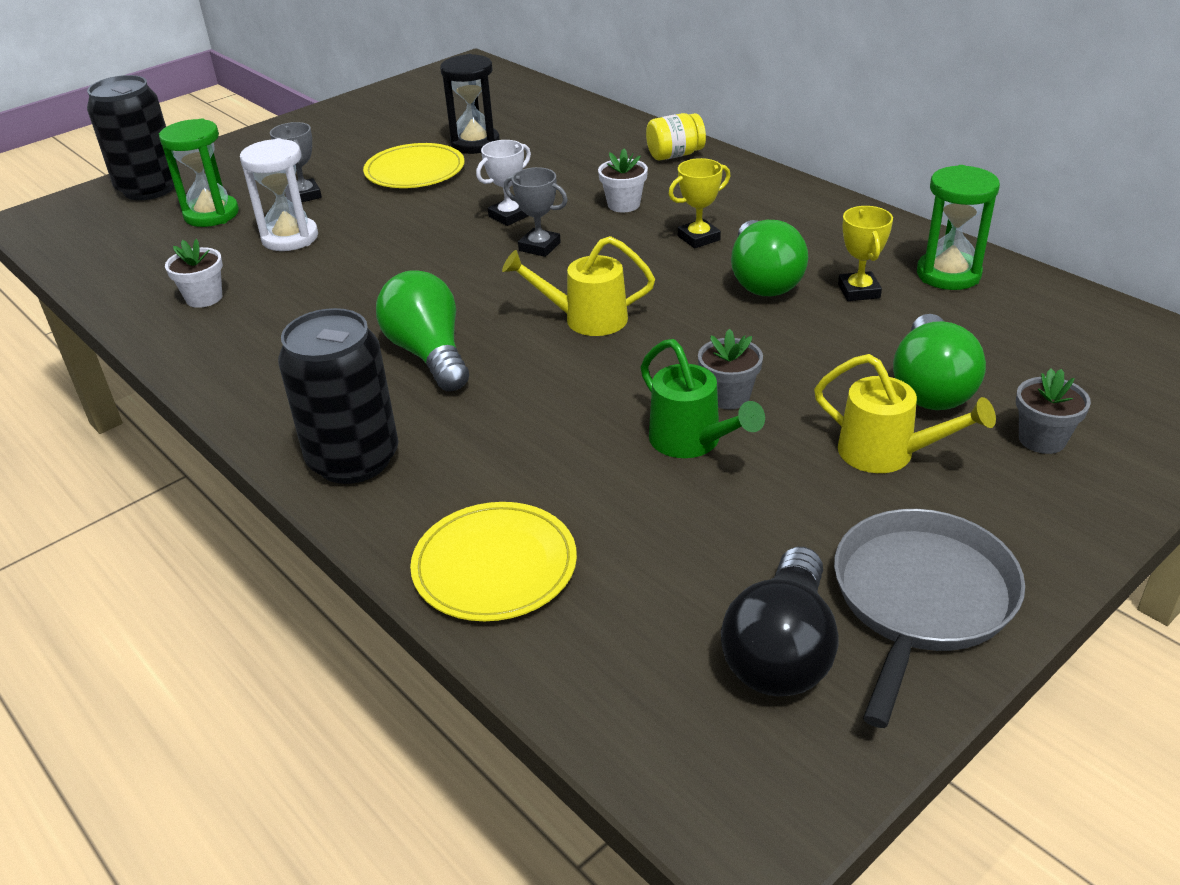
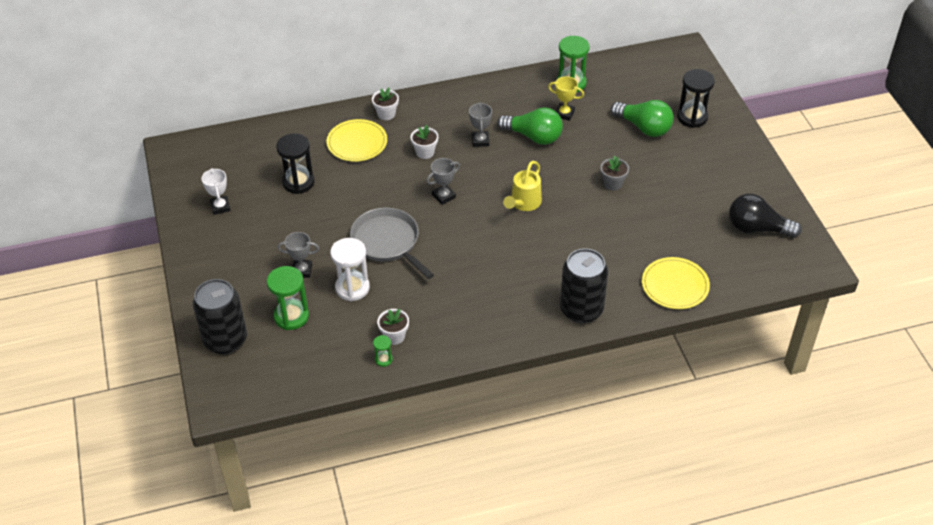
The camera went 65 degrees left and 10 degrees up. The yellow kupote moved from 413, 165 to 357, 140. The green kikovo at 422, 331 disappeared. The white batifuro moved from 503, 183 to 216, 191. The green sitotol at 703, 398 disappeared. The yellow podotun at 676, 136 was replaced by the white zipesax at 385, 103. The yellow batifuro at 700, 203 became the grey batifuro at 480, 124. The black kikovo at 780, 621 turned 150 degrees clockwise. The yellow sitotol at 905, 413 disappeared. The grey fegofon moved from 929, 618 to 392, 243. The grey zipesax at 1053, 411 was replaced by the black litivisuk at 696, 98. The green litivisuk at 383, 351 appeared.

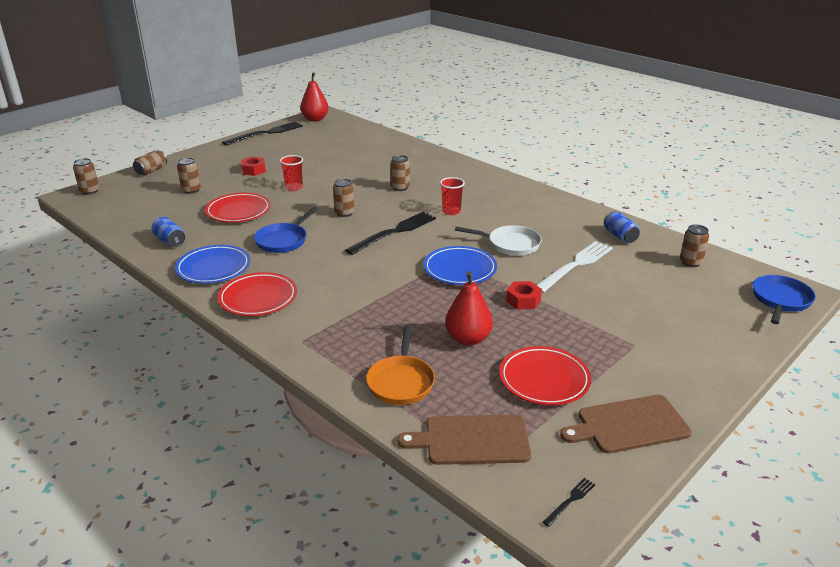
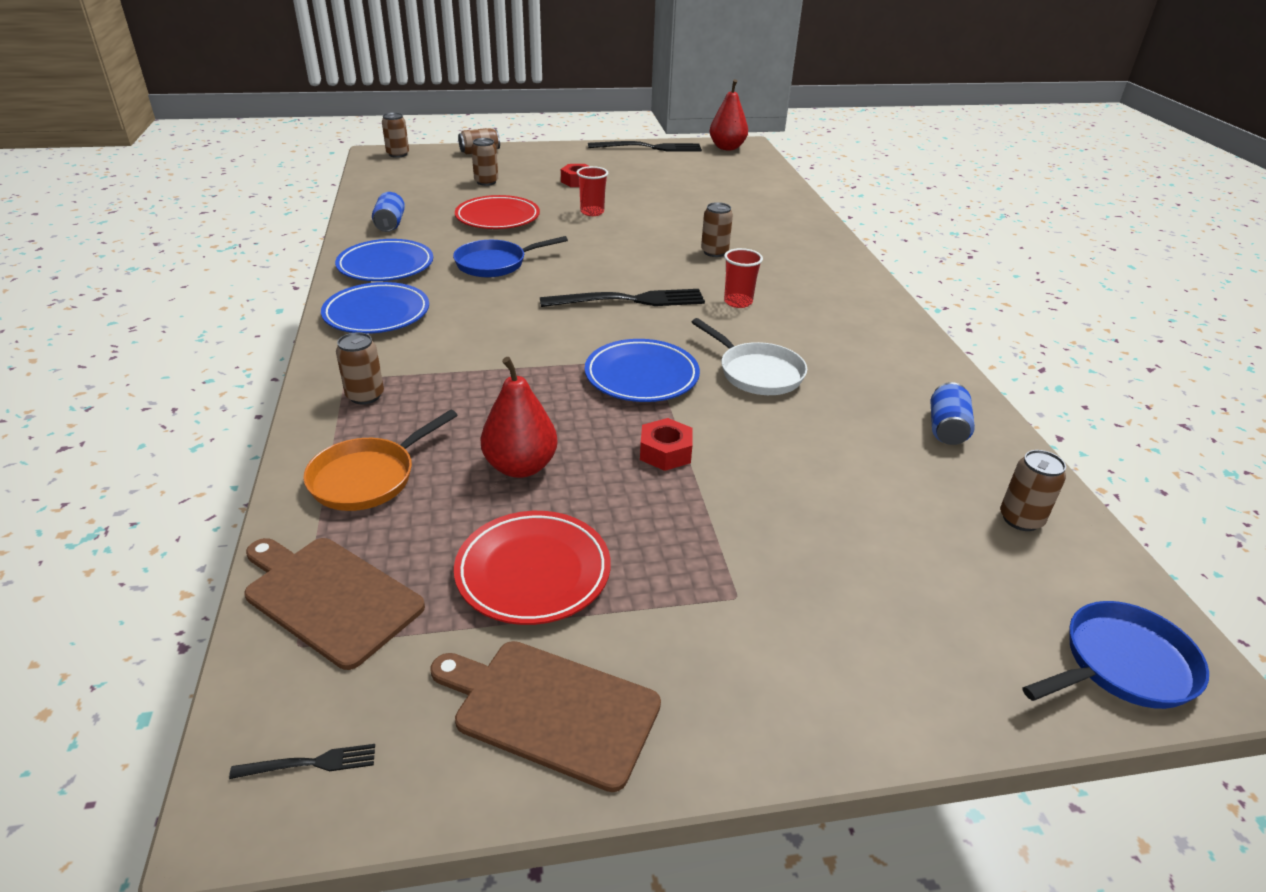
The camera went 35 degrees right and 5 degrees up. The red kupote at 257, 294 became the blue kupote at 375, 308. The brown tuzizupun moved from 344, 198 to 360, 368. The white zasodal at 575, 267 disappeared.

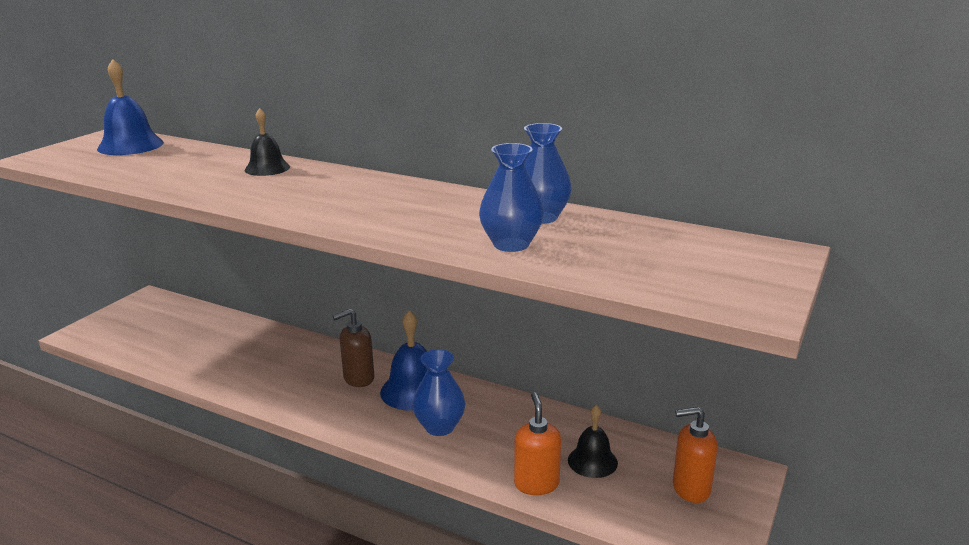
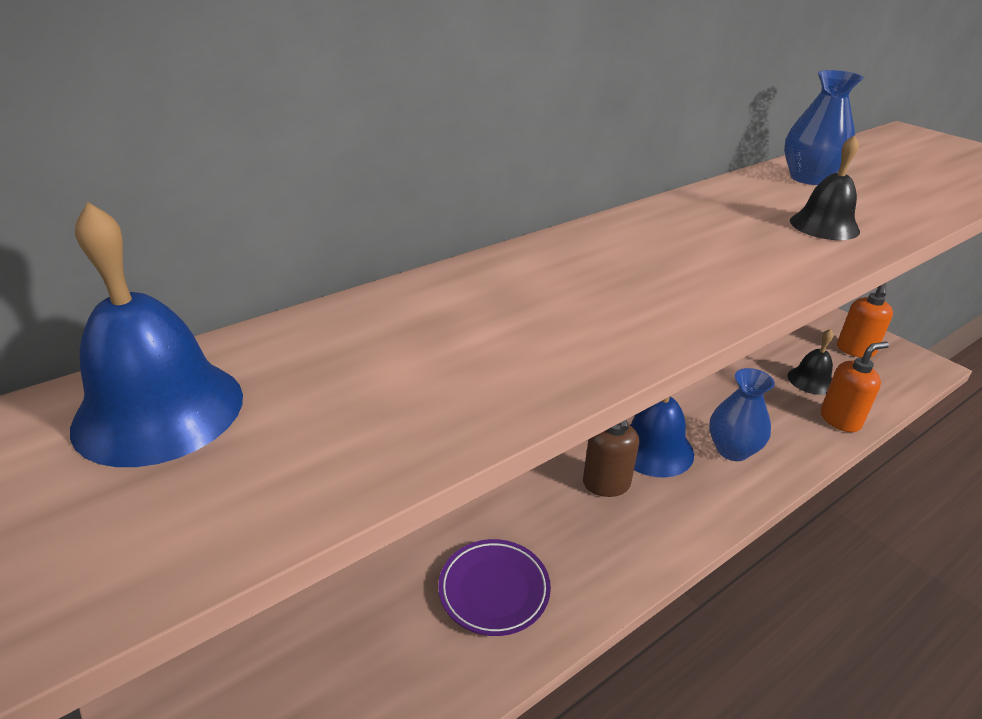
The camera went 65 degrees left and 10 degrees up. The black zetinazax moved from 267, 142 to 825, 187. The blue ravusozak at 511, 197 disappeared. The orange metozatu at 537, 443 turned 135 degrees clockwise. The purple kupote at 494, 587 appeared.

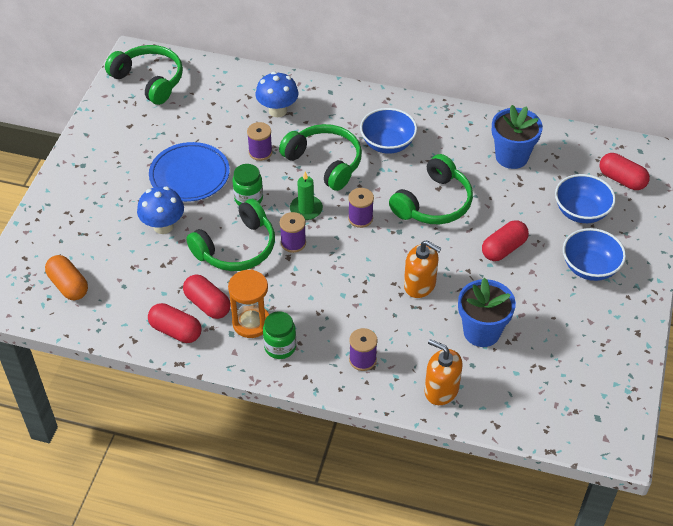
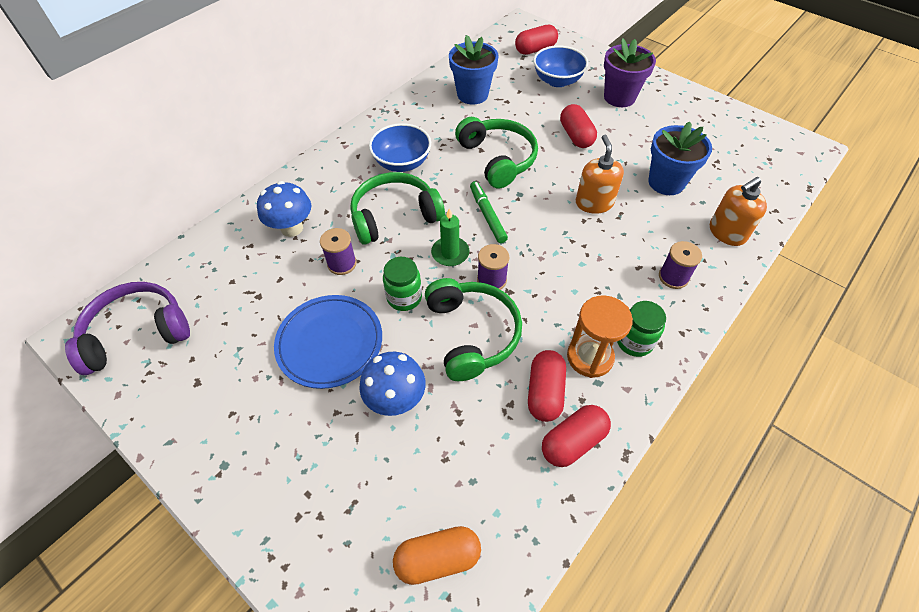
The camera went 65 degrees left and 5 degrees up. The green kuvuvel at 144, 75 became the purple kuvuvel at 127, 328. The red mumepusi at 207, 296 turned 60 degrees counterclockwise. The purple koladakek at 361, 208 was replaced by the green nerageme at 489, 212. The orange metozatu at 423, 269 turned 60 degrees counterclockwise. The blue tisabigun at 594, 254 was replaced by the purple zipesax at 630, 72.

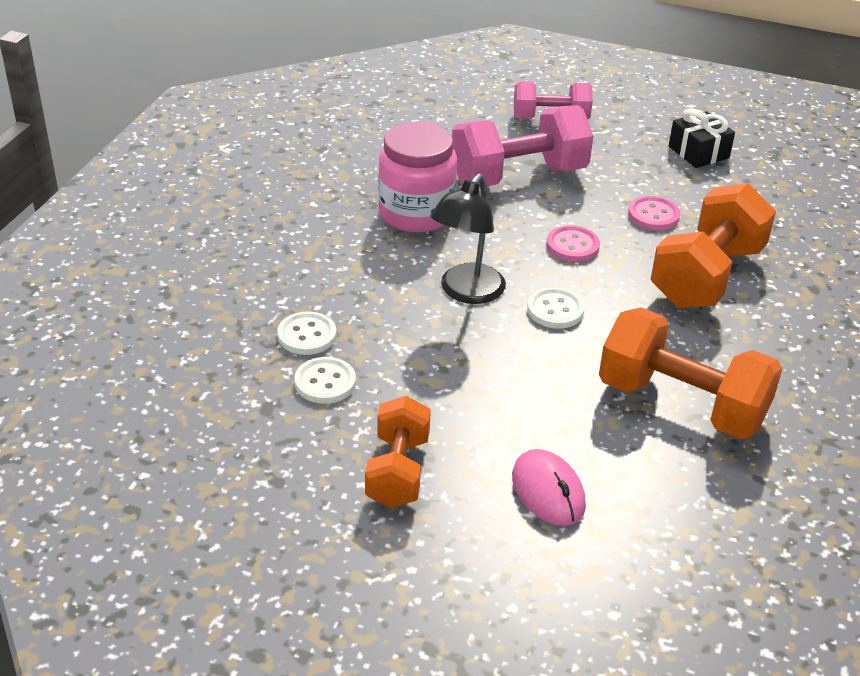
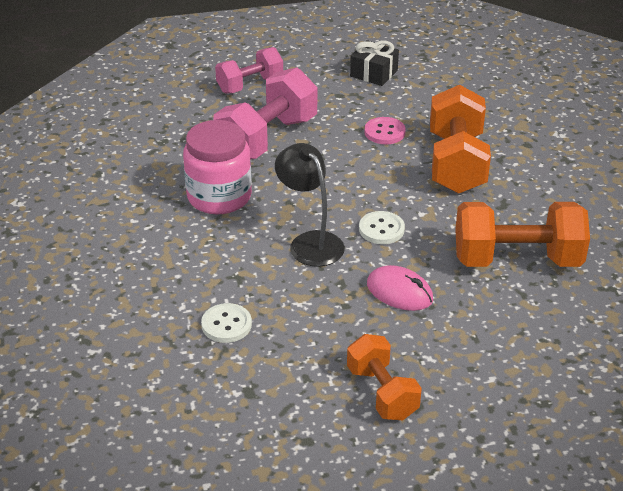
The camera went 30 degrees left and 0 degrees up. The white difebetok at 325, 380 disappeared. The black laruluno at 468, 239 turned 150 degrees clockwise. The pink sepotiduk moved from 549, 487 to 400, 288. The pink difebetok at 573, 243 disappeared.

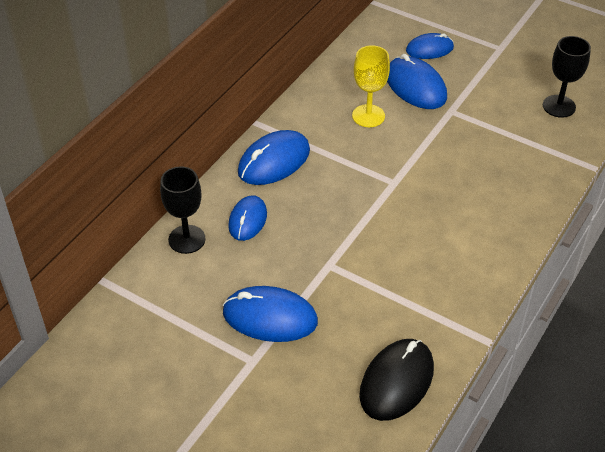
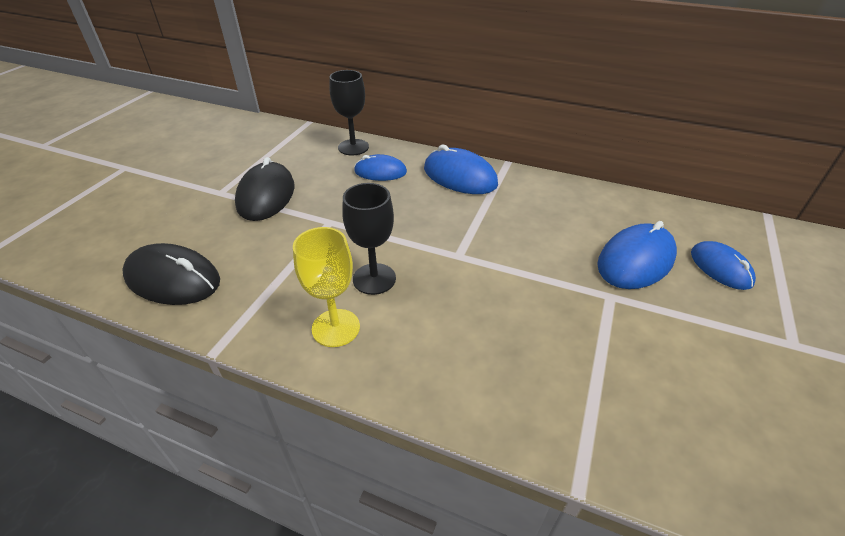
The camera went 80 degrees right and 5 degrees down. The blue sepotiduk at 270, 314 became the black sepotiduk at 264, 189. The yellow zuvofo moved from 371, 86 to 326, 287. The black zuvofo moved from 567, 77 to 369, 239.

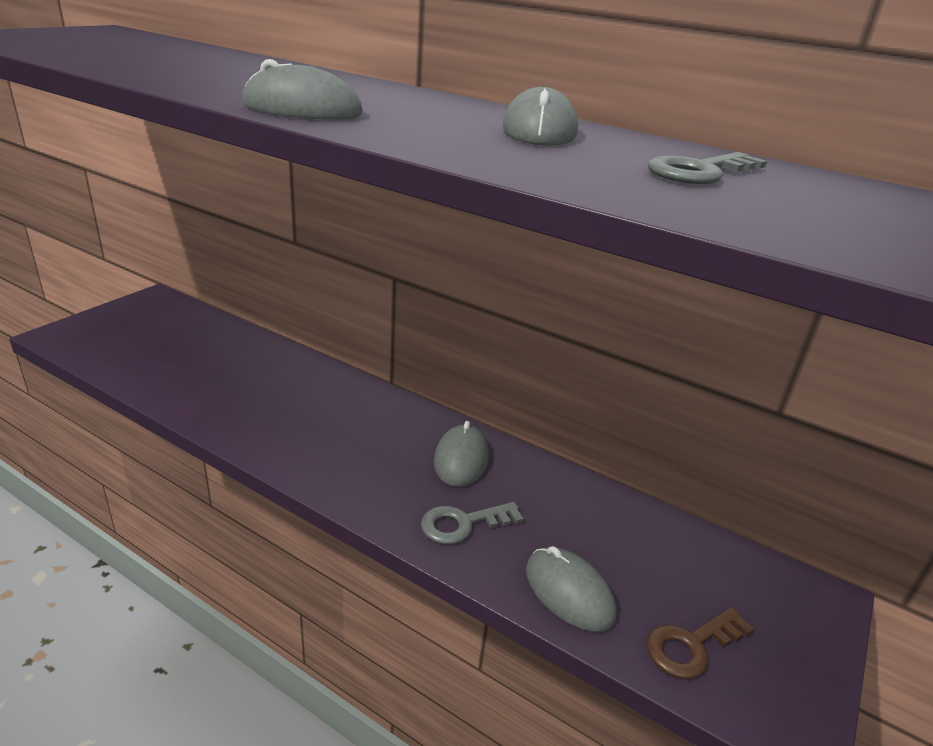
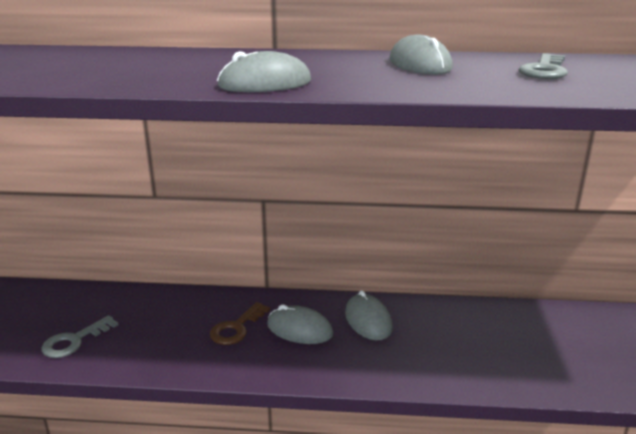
The camera went 25 degrees left and 5 degrees down. The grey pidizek moved from 472, 523 to 80, 336. The grey sepotiduk moved from 571, 588 to 300, 324. The brown pidizek moved from 700, 643 to 240, 323.

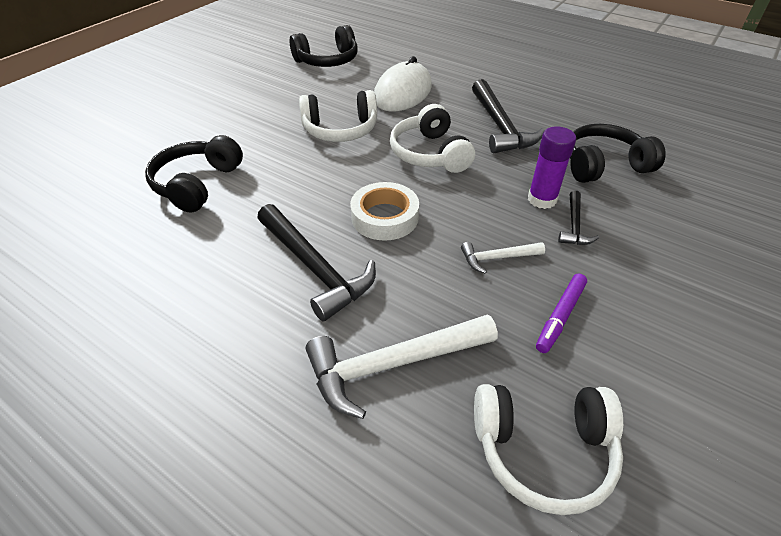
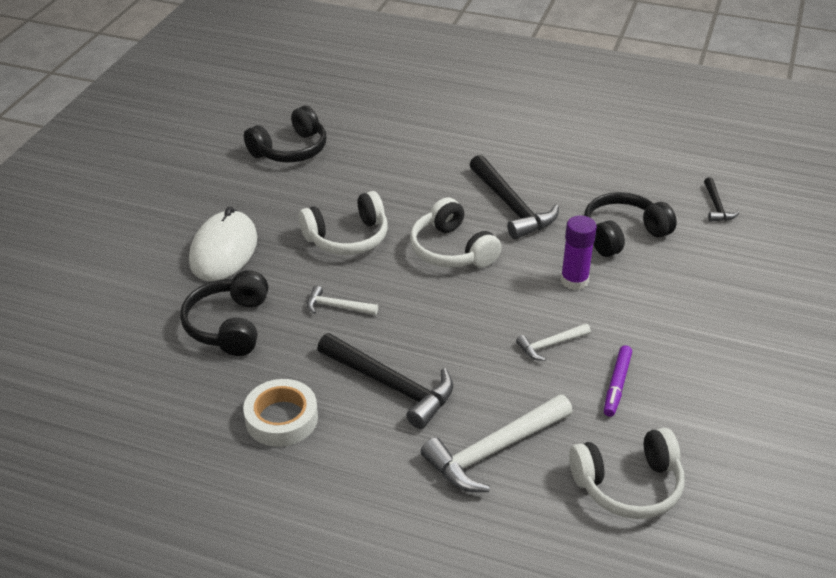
The camera went 15 degrees left and 5 degrees down. The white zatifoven moved from 384, 211 to 280, 413. The white sepotiduk moved from 403, 84 to 223, 243. The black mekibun moved from 578, 218 to 722, 199. The white mekibun at 342, 300 appeared.

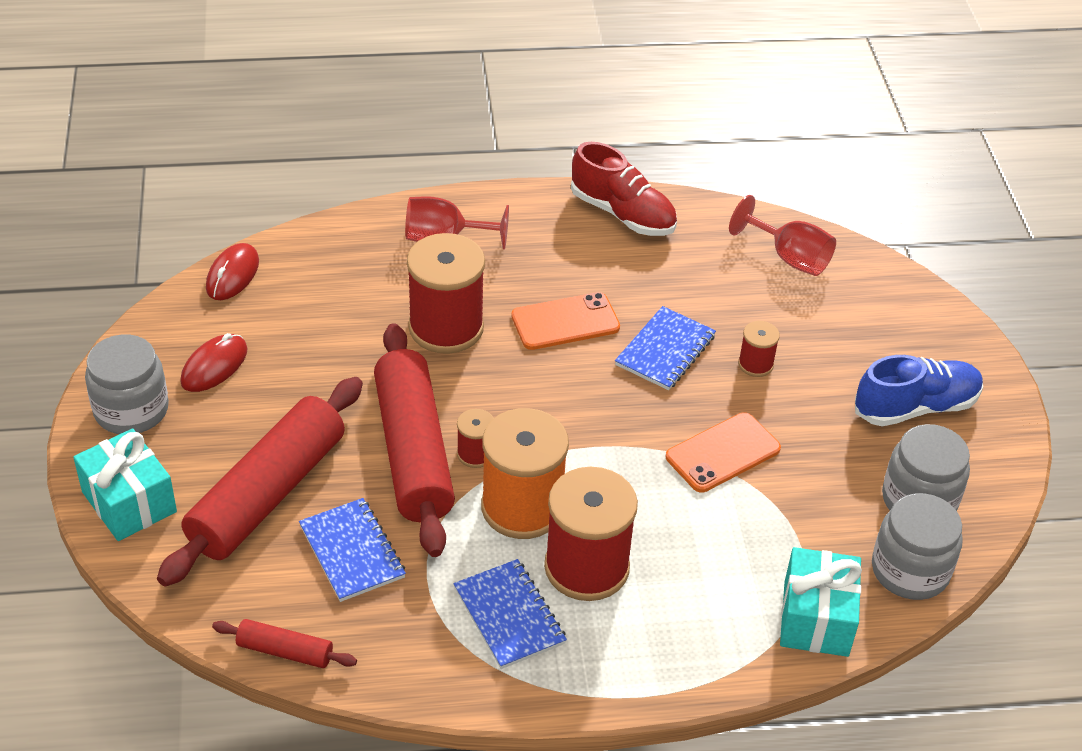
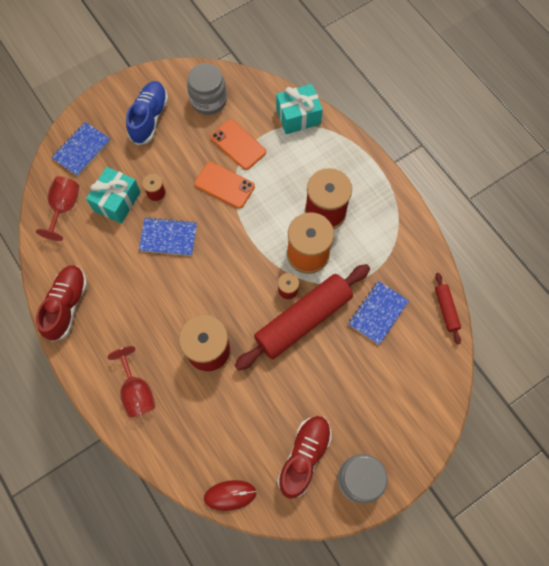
The camera went 115 degrees left and 25 degrees up. The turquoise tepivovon moved from 125, 484 to 113, 195. The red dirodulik at 260, 481 disappeared. The red sepotiduk at 214, 362 was replaced by the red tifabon at 304, 457. The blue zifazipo moved from 510, 614 to 81, 149. The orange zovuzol moved from 565, 321 to 238, 144. The blue tifabon at 919, 390 turned 60 degrees clockwise. The grey podotun at 917, 546 disappeared.

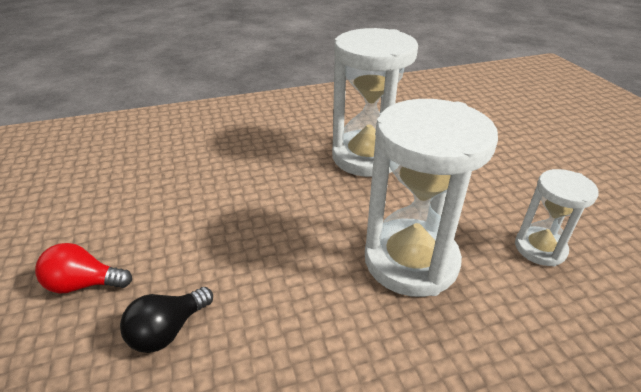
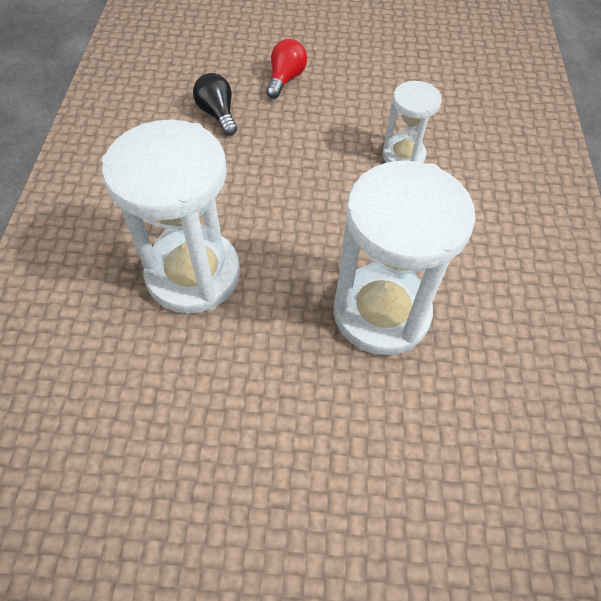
The camera went 110 degrees right and 20 degrees up. The white litivisuk moved from 556, 217 to 412, 122.

